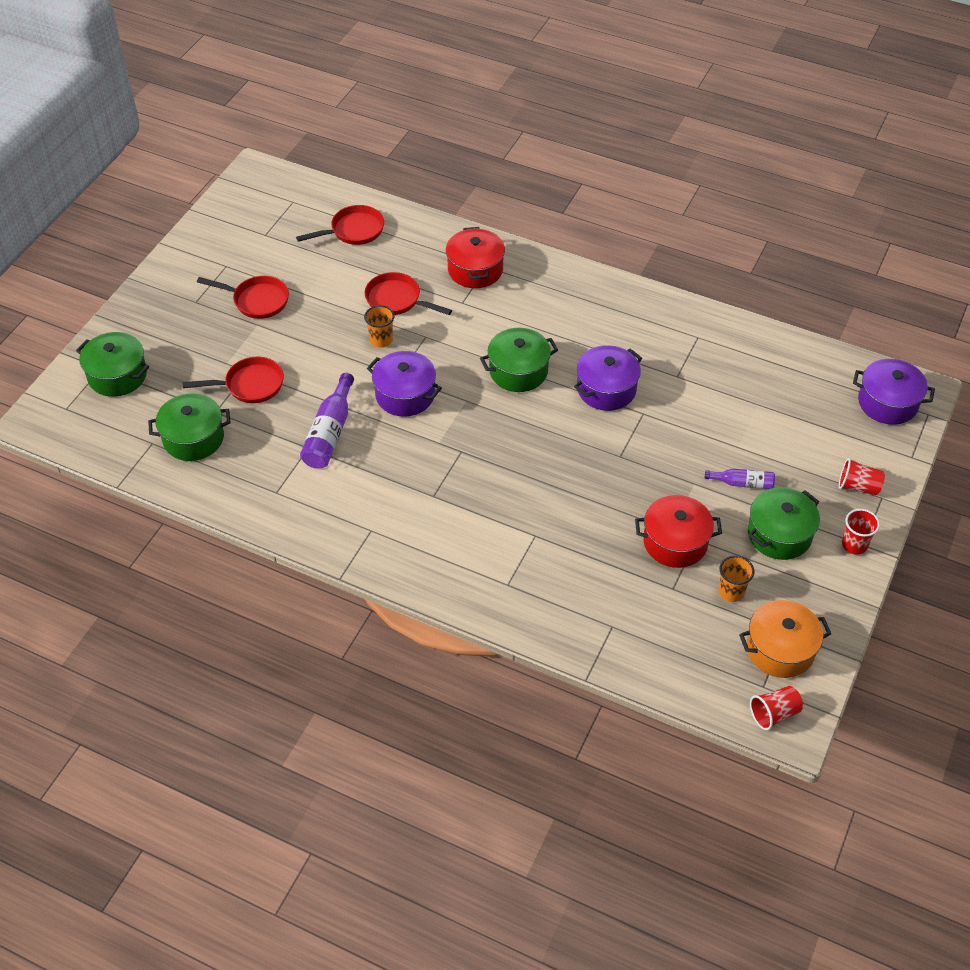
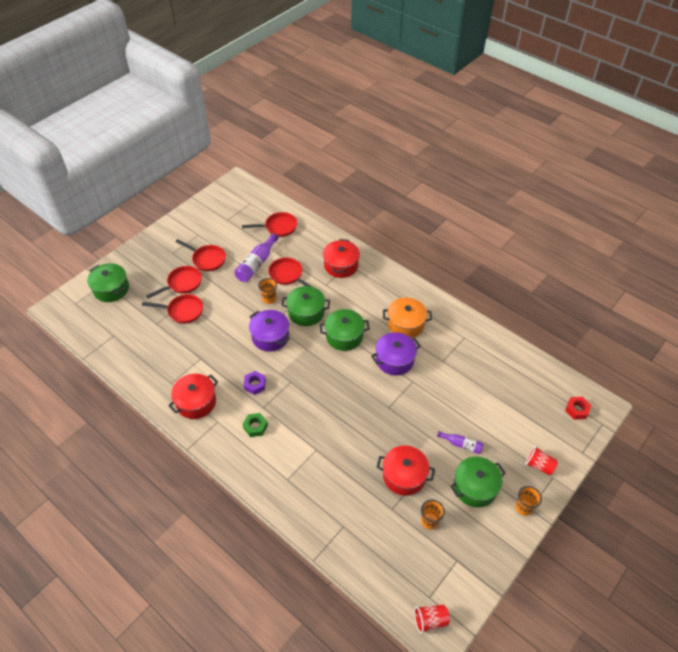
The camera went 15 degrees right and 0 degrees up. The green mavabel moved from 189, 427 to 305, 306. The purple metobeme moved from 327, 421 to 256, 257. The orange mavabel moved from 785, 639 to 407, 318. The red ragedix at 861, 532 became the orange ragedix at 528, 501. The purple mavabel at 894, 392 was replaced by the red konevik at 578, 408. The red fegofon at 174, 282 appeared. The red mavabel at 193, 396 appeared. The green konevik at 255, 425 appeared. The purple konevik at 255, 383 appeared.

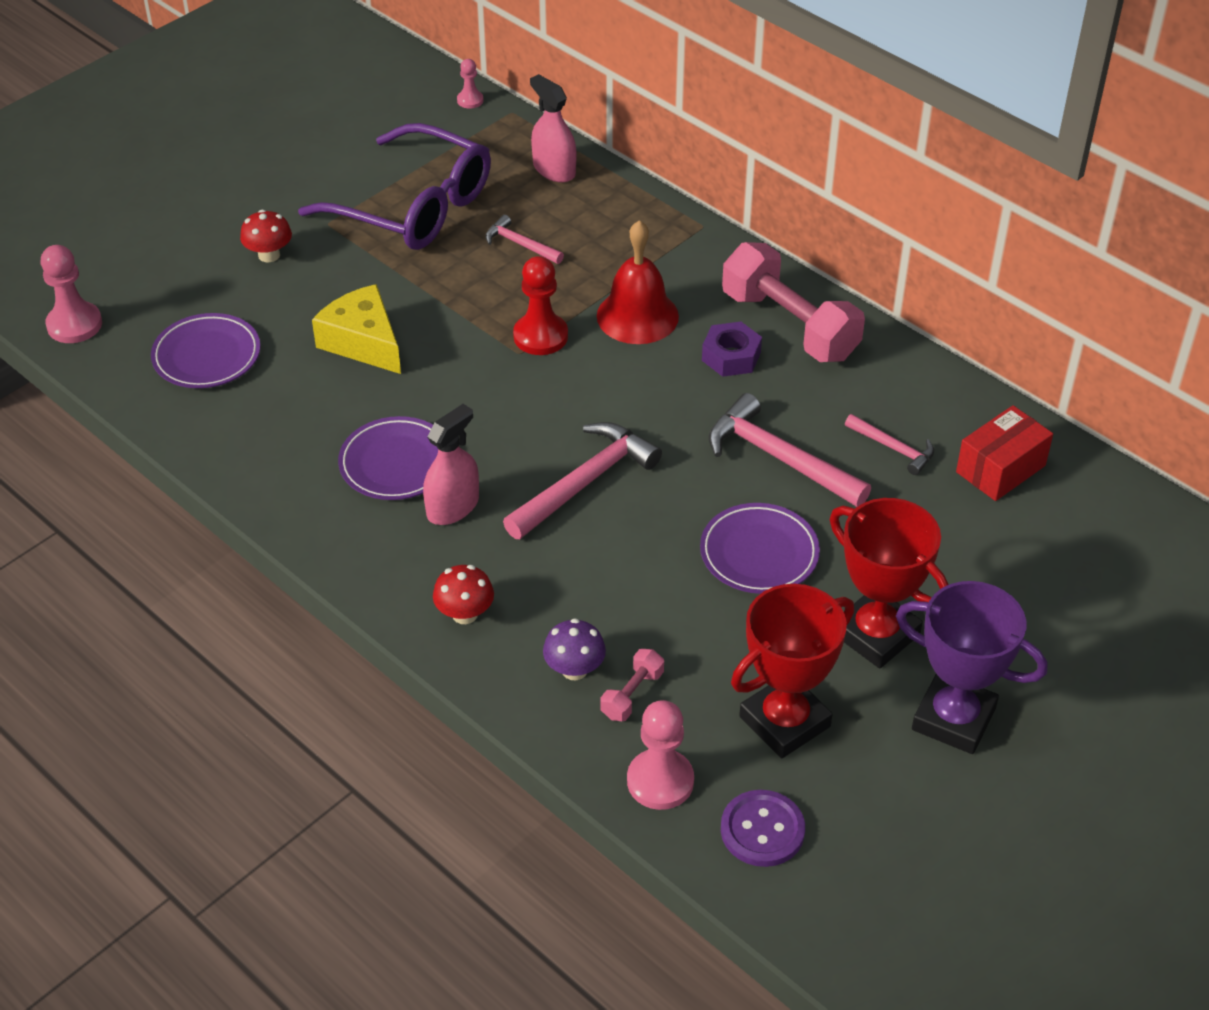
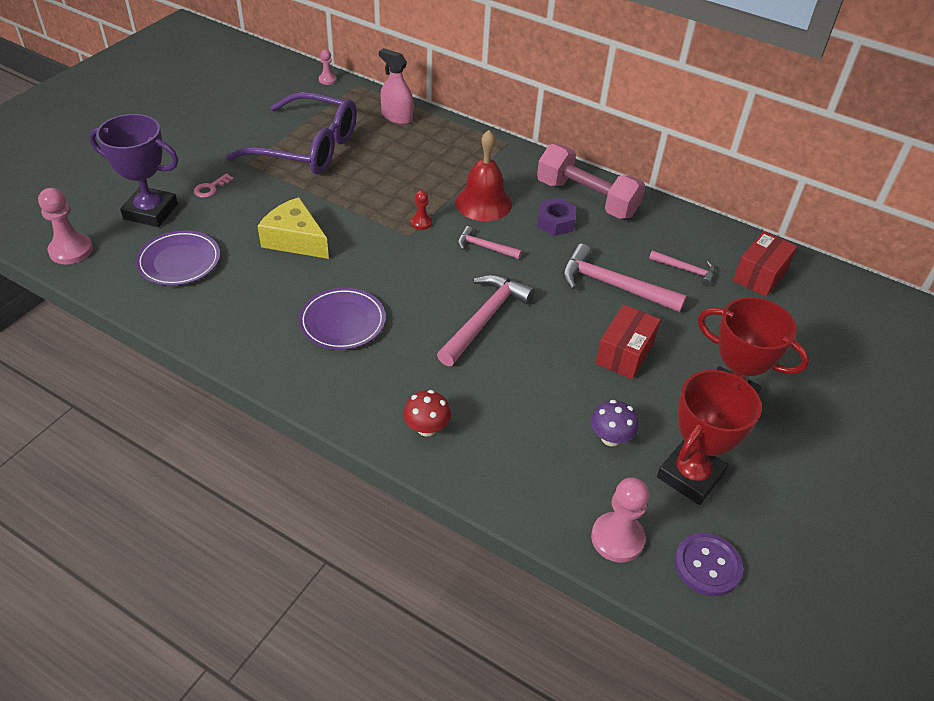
The camera went 15 degrees left and 0 degrees up. The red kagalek at 266, 236 was replaced by the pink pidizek at 214, 185. The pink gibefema at 451, 464 disappeared. The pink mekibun moved from 524, 239 to 490, 242. The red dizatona at 540, 305 changed to 0.55 times the size. The purple kagalek moved from 574, 649 to 615, 423. The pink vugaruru at 632, 685 disappeared. The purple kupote at 760, 548 was replaced by the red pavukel at 628, 341. The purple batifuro moved from 972, 667 to 134, 170.

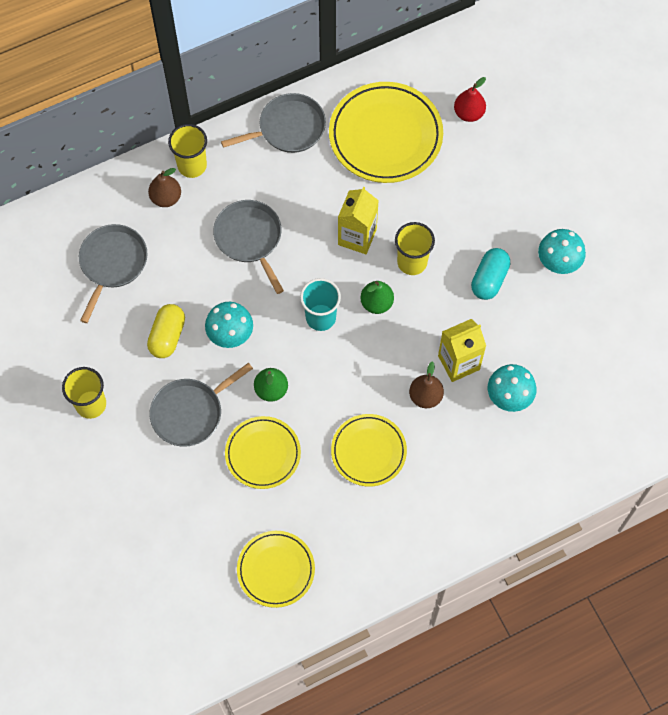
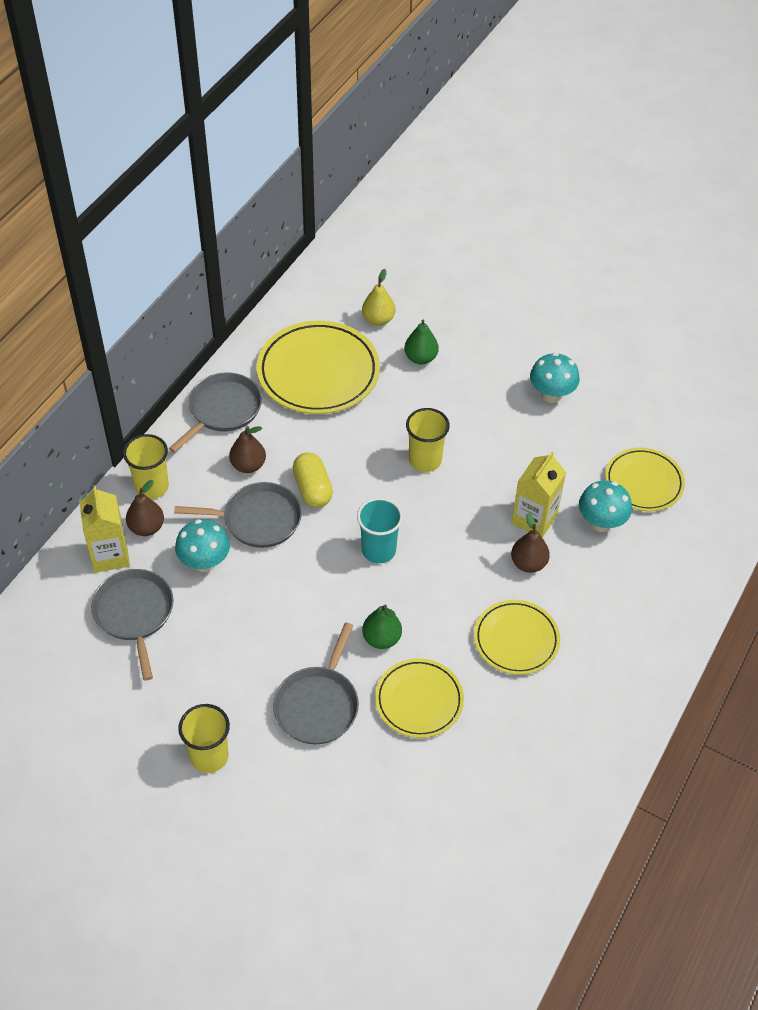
The camera went 35 degrees left and 15 degrees down. The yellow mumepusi moved from 166, 331 to 313, 480. The turquoise kagalek moved from 229, 325 to 202, 545. The grey fegofon at 248, 247 turned 150 degrees clockwise. The yellow kupote moved from 276, 569 to 645, 479. The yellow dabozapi moved from 358, 220 to 104, 529. The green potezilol moved from 377, 297 to 421, 342. The red potezilol at 470, 99 became the yellow potezilol at 378, 297. The turquoise mumepusi at 490, 274 disappeared. The brown potezilol at 247, 449 appeared.

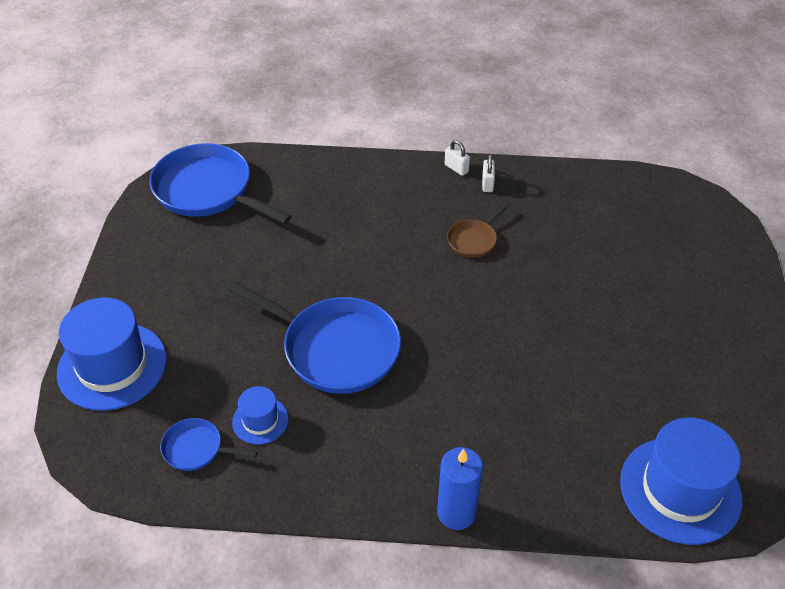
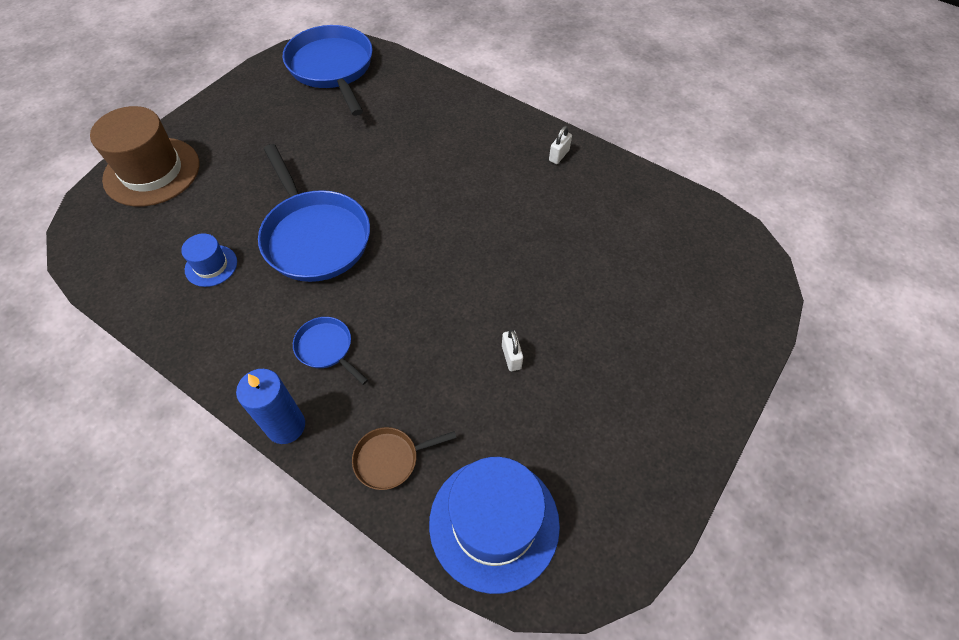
The camera went 30 degrees right and 10 degrees up. The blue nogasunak at 112, 354 became the brown nogasunak at 144, 156. The blue fegofon moved from 208, 444 to 330, 351. The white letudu moved from 457, 158 to 512, 350. The brown fegofon moved from 478, 230 to 404, 458.

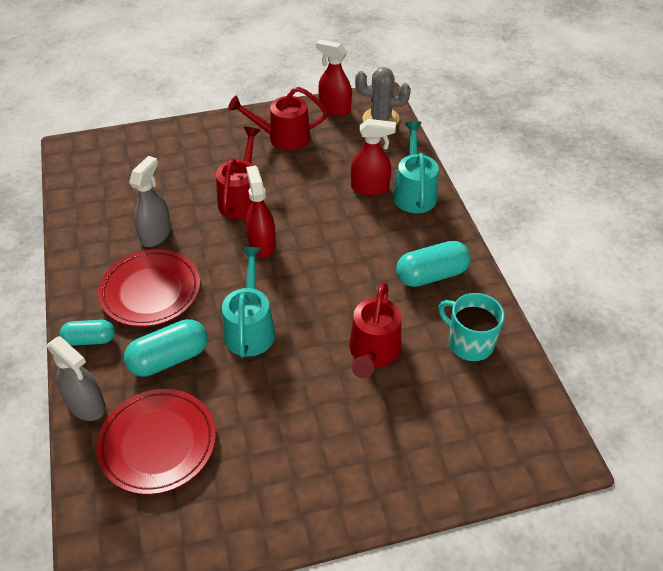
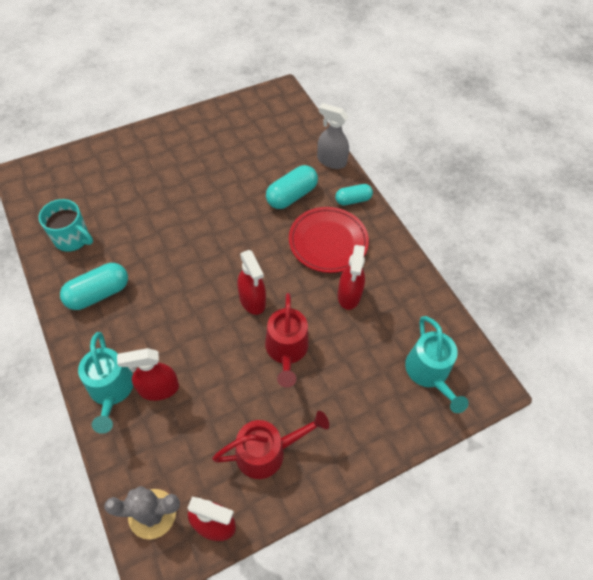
The camera went 165 degrees right and 10 degrees up. The red kupote at 156, 442 disappeared. The grey gibefema at 150, 201 became the red gibefema at 351, 277. The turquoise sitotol moved from 248, 302 to 437, 364. The red sitotol at 375, 330 disappeared.

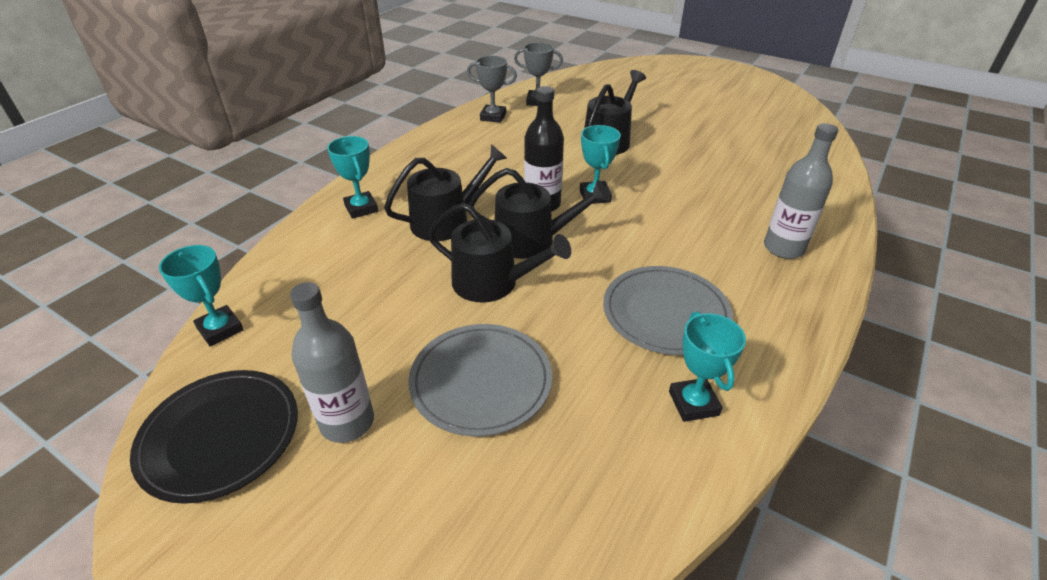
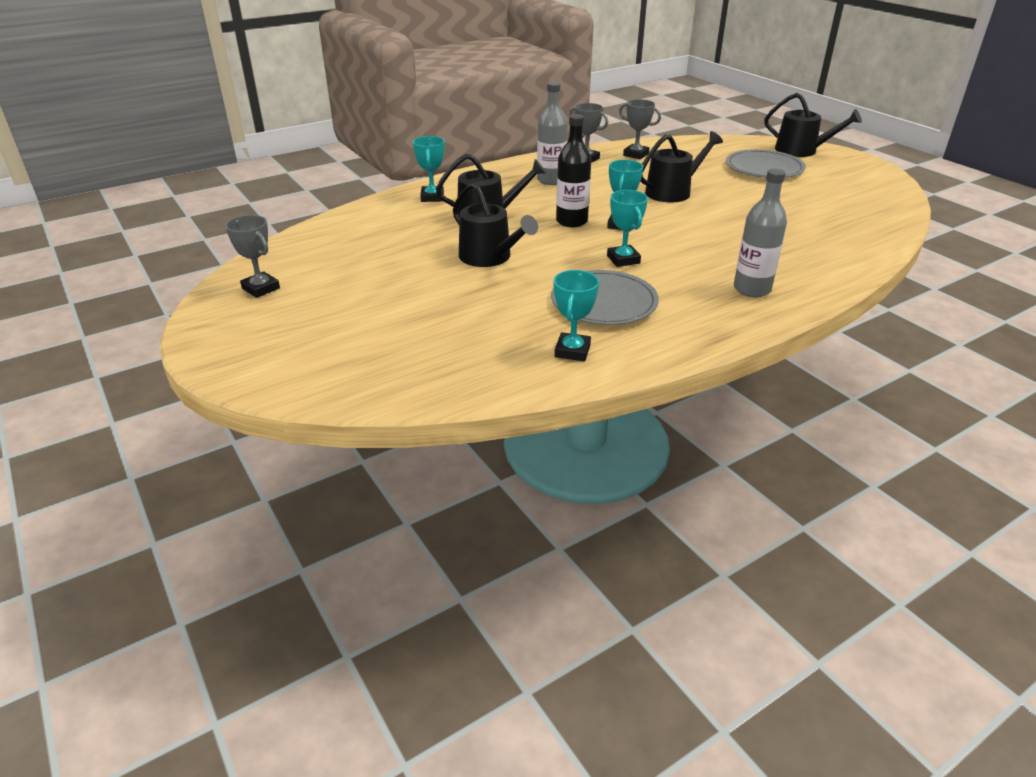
The camera went 25 degrees right and 5 degrees down. The black kupote at 214, 437 was replaced by the grey batifuro at 252, 256. The turquoise batifuro moved from 201, 295 to 627, 228. The grey metobeme moved from 332, 362 to 552, 133. The grey kupote moved from 480, 380 to 766, 163. The black sitotol moved from 539, 213 to 813, 125.

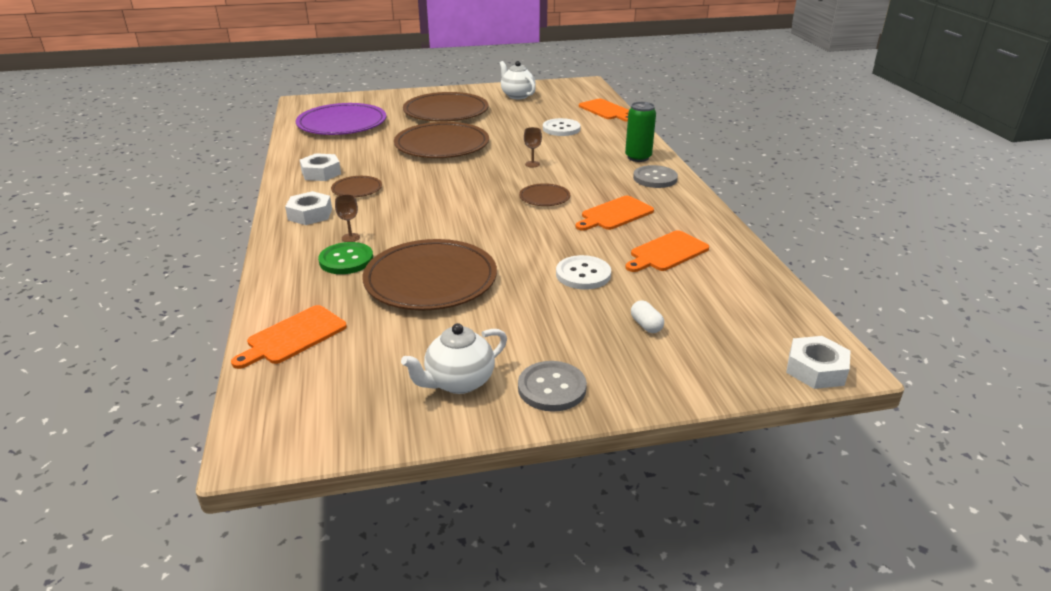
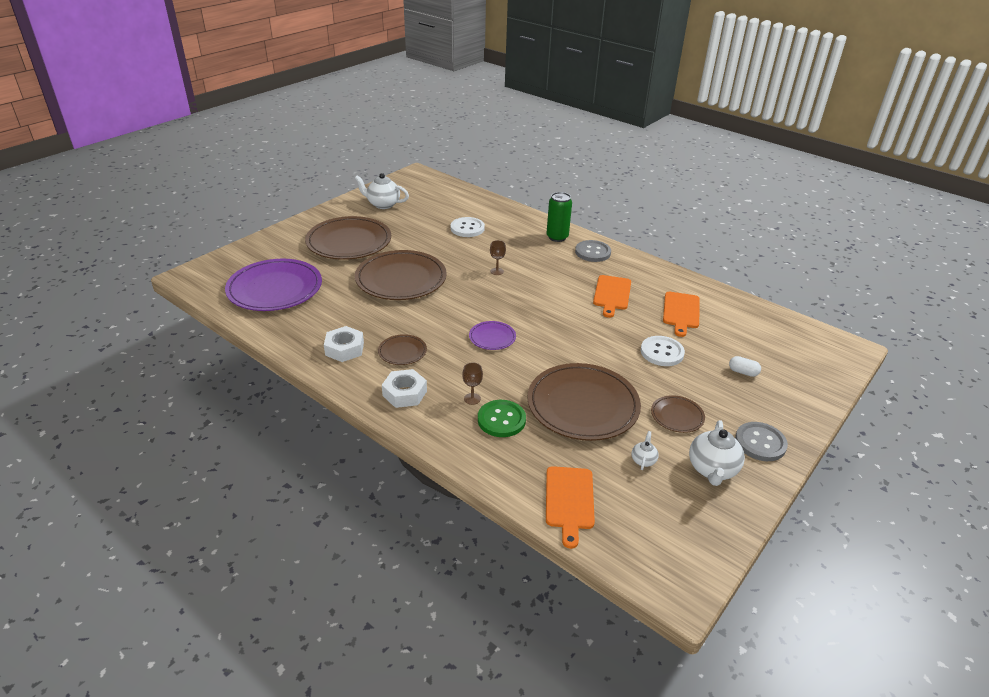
The camera went 40 degrees left and 5 degrees up. The brown kupote moved from 544, 194 to 678, 414. The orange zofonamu at 604, 110 disappeared. The white konevik at 818, 362 disappeared. The purple kupote at 492, 335 appeared. The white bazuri at 645, 450 appeared.

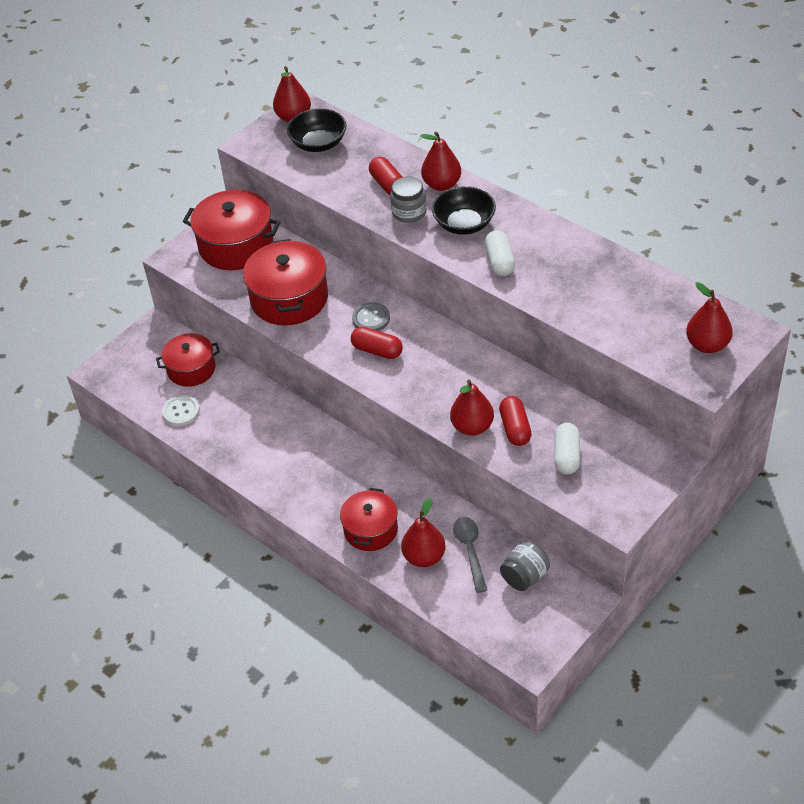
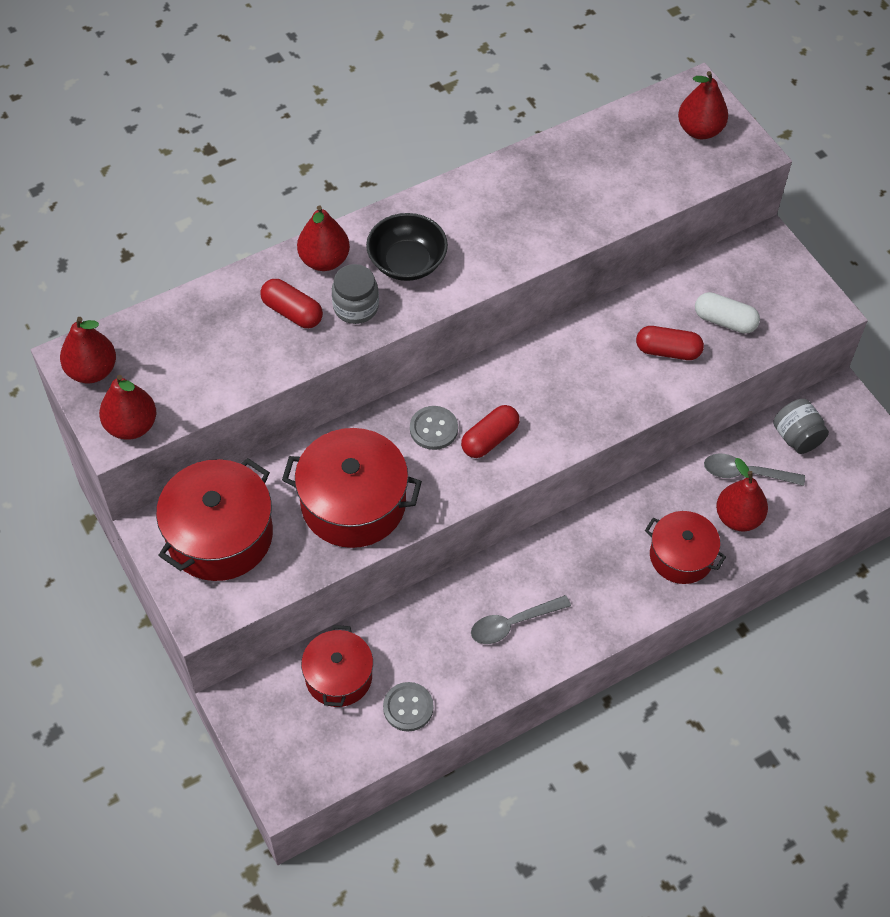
The camera went 75 degrees left and 10 degrees up. The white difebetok at 181, 410 became the grey difebetok at 408, 706. The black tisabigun at 317, 130 disappeared. The red mumepusi at 385, 176 turned 45 degrees clockwise. The red potezilol moved from 472, 408 to 127, 407. The white mumepusi at 500, 253 disappeared. The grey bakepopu at 521, 619 appeared.

